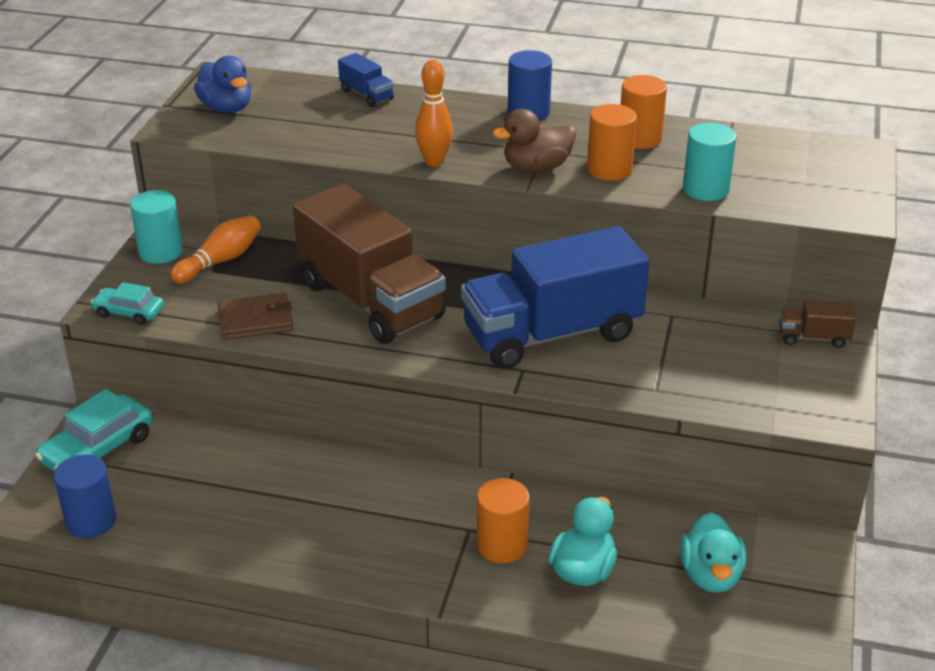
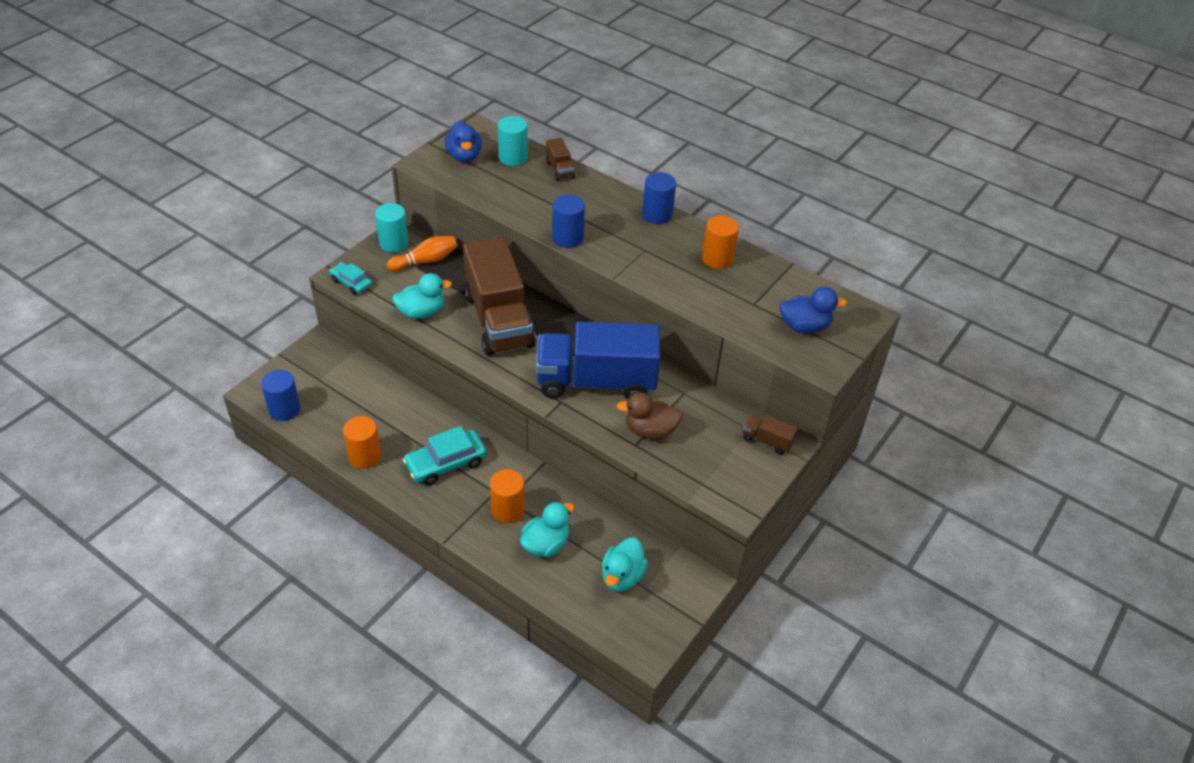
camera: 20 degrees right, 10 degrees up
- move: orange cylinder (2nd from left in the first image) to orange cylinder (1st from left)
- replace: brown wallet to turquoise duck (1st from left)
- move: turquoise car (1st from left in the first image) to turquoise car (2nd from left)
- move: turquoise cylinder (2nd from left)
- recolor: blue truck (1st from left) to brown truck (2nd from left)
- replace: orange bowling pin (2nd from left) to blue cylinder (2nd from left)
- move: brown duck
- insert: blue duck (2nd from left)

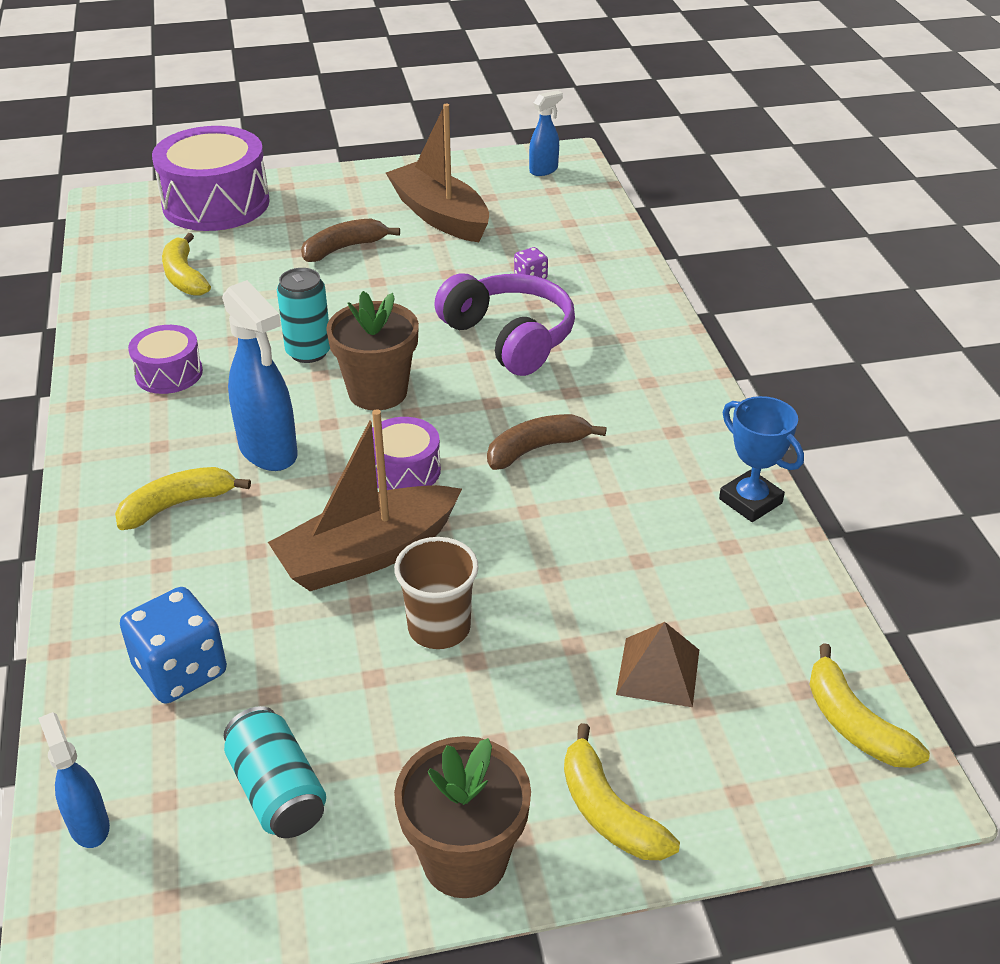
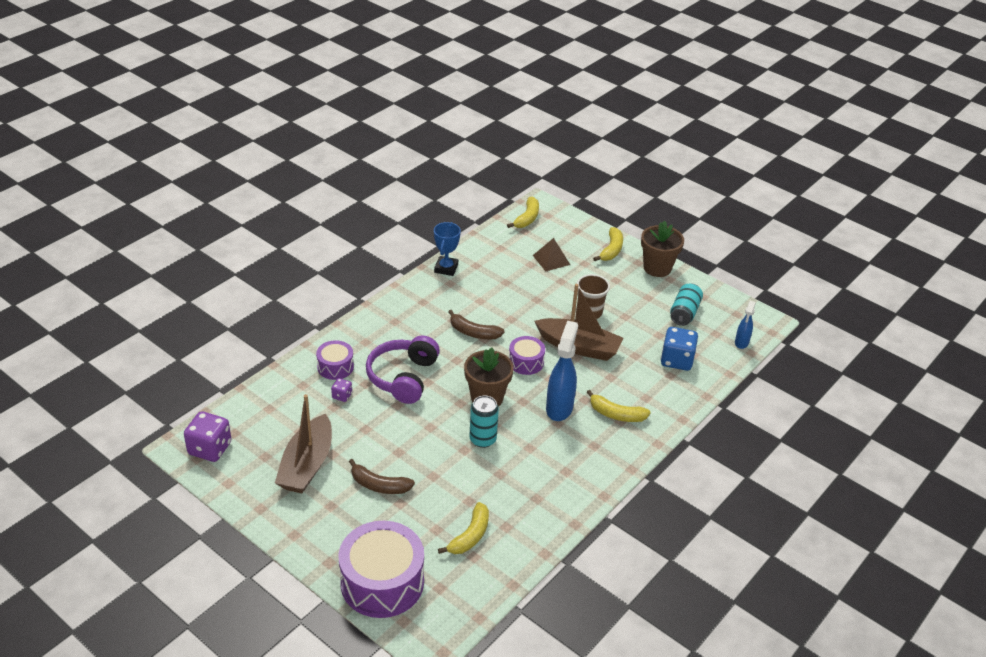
camera: 130 degrees left, 0 degrees up
- replace: blue spray bottle (3rd from left) to purple dice (1st from left)
- move: purple drum (1st from left)

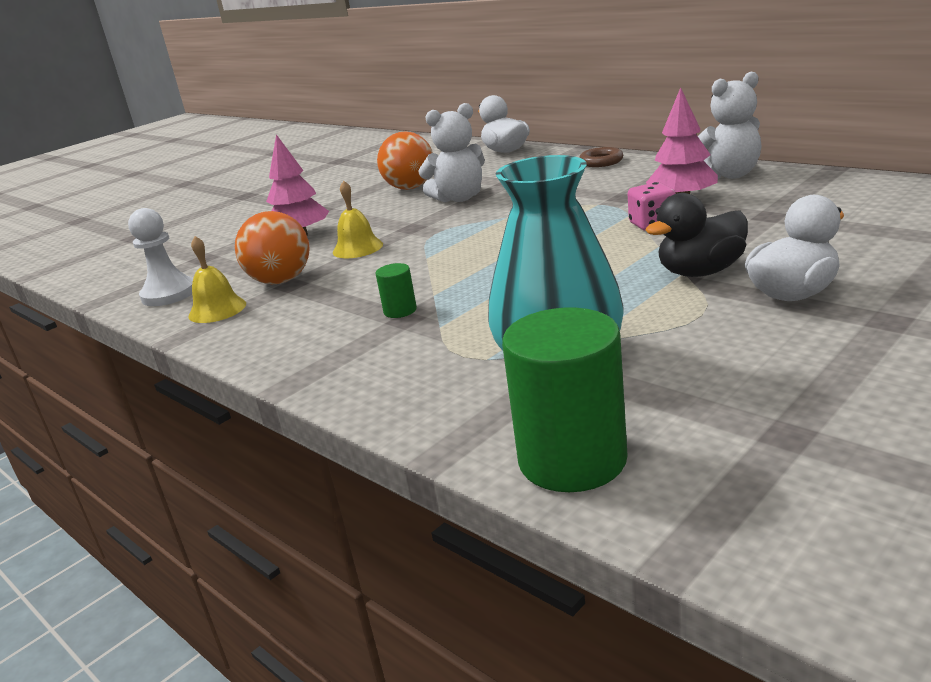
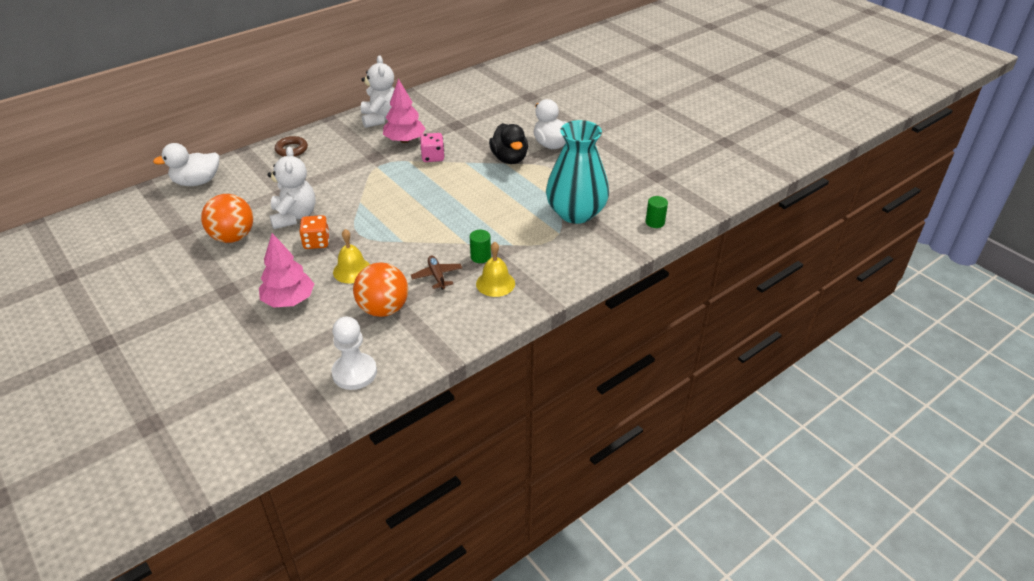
camera: 85 degrees left, 15 degrees up
- insert: orange dice
- insert: brown plane
- move: yellow bell (1st from left in the first image) to yellow bell (2nd from left)
- resize: green cylinder (2nd from left) x0.45

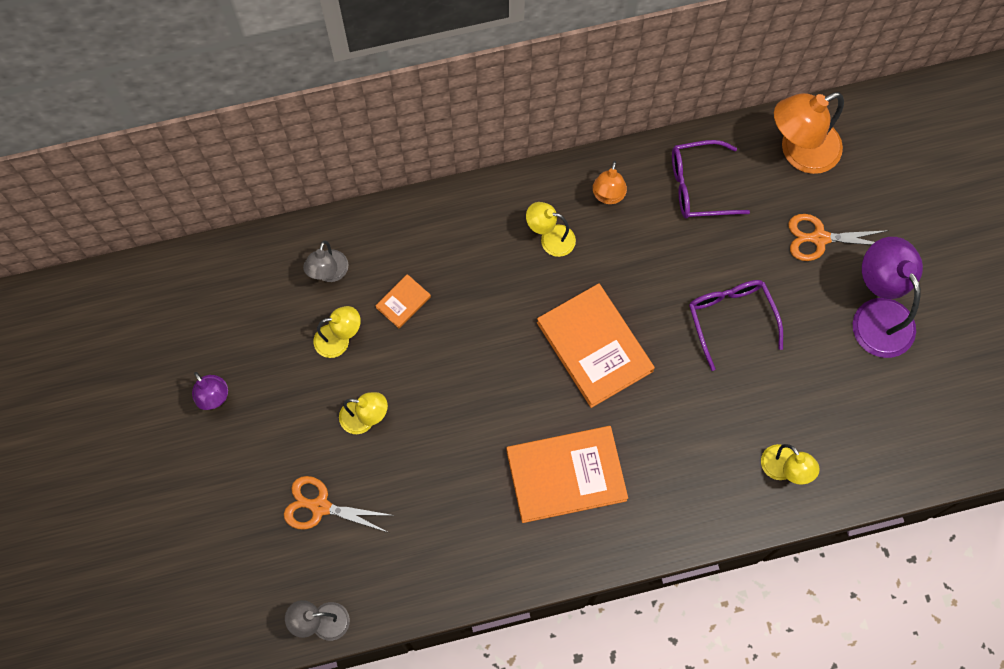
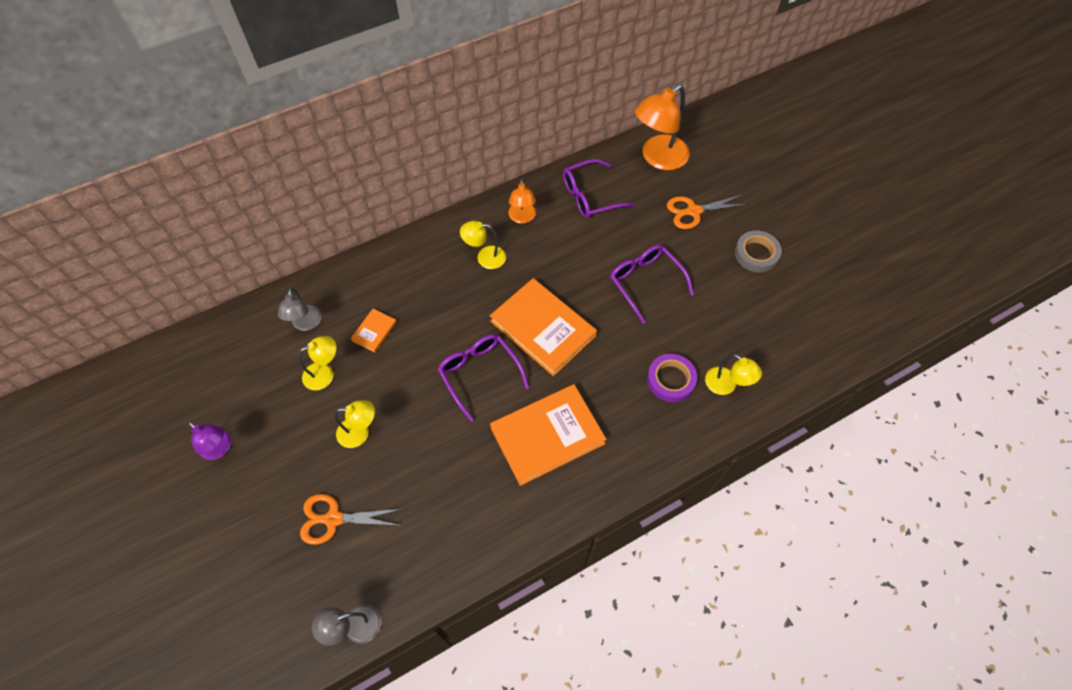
camera: 15 degrees left, 10 degrees down
- insert: purple glasses (1st from left)
- insert: purple tape
- replace: purple lamp (2nd from left) to grey tape

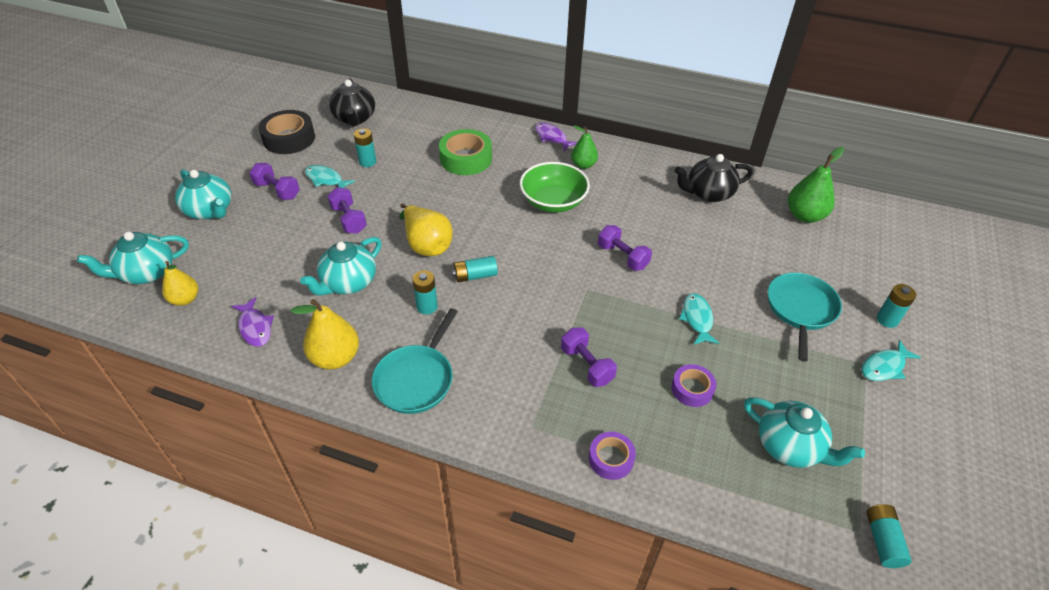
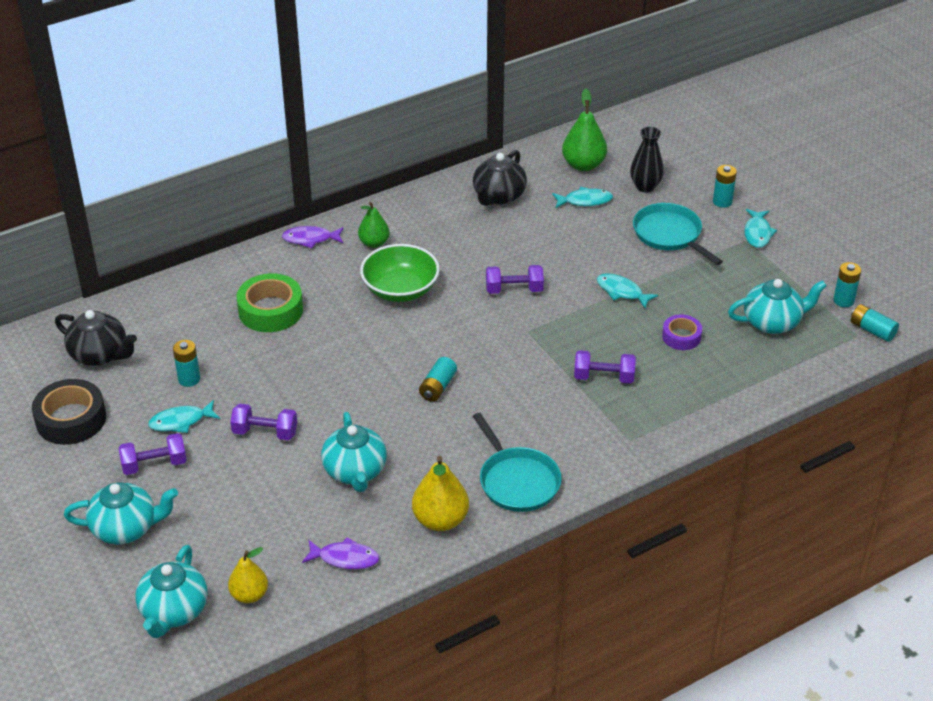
camera: 50 degrees left, 5 degrees down
- insert: turquoise fish (2nd from left)
- insert: black vase
- move: turquoise battery (2nd from left in the first image) to turquoise battery (4th from left)
- delete: yellow pear (3rd from left)
- delete: purple tape (1st from left)

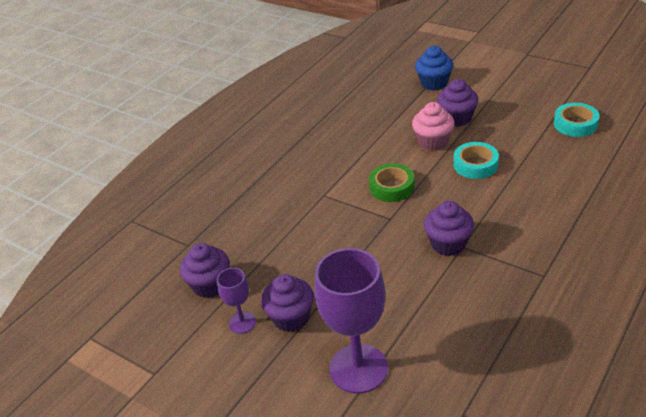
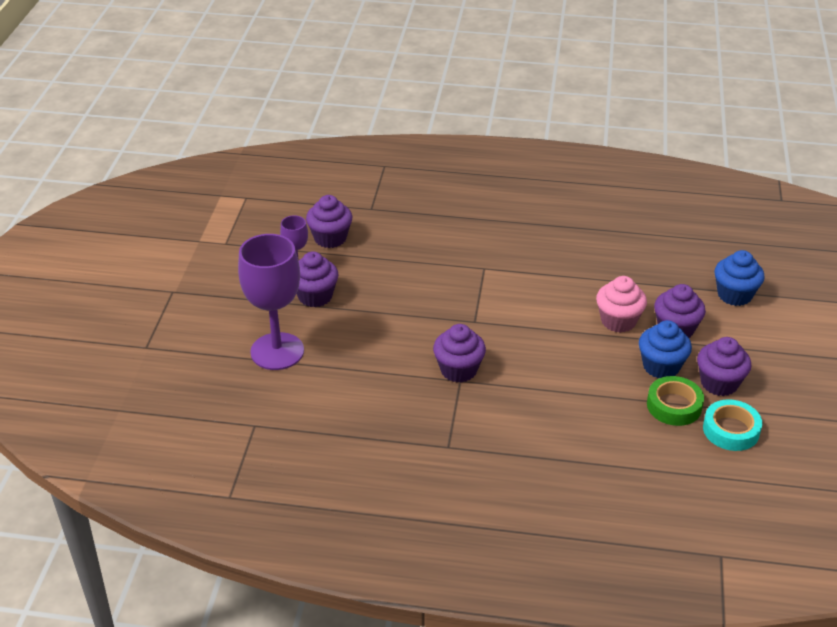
camera: 60 degrees right, 0 degrees up
- insert: blue cupcake (1st from left)
- move: green tape
- insert: purple cupcake (5th from left)
- delete: turquoise tape (1st from left)

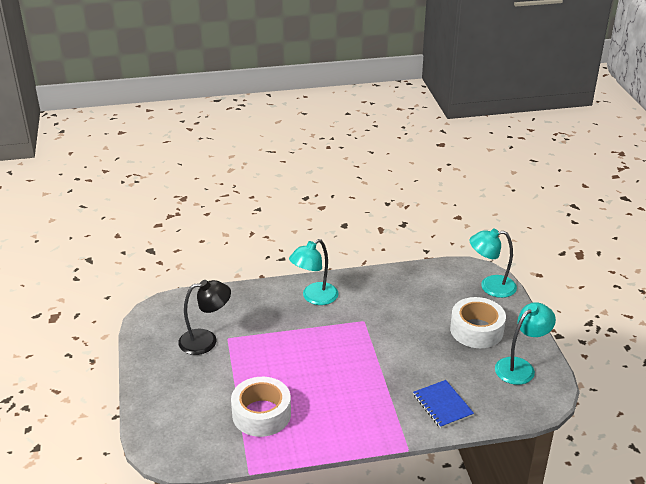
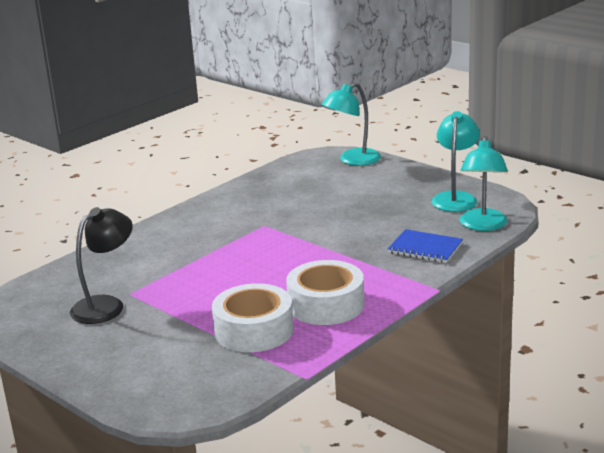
camera: 35 degrees left, 10 degrees down
- move: white tape (2nd from left)
- move: turquoise lamp (1st from left in the first image) to turquoise lamp (3rd from left)

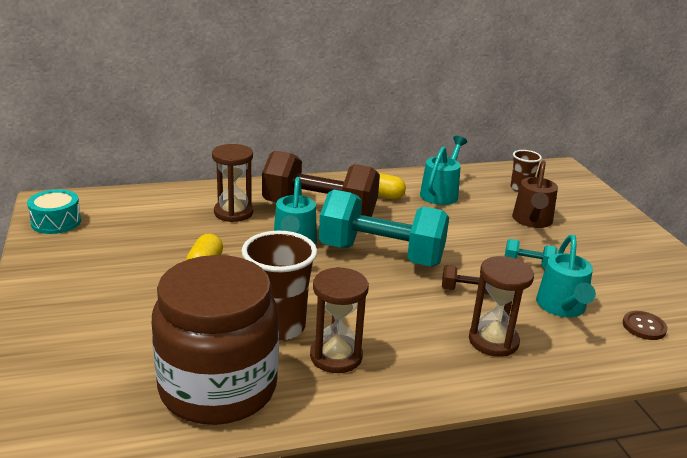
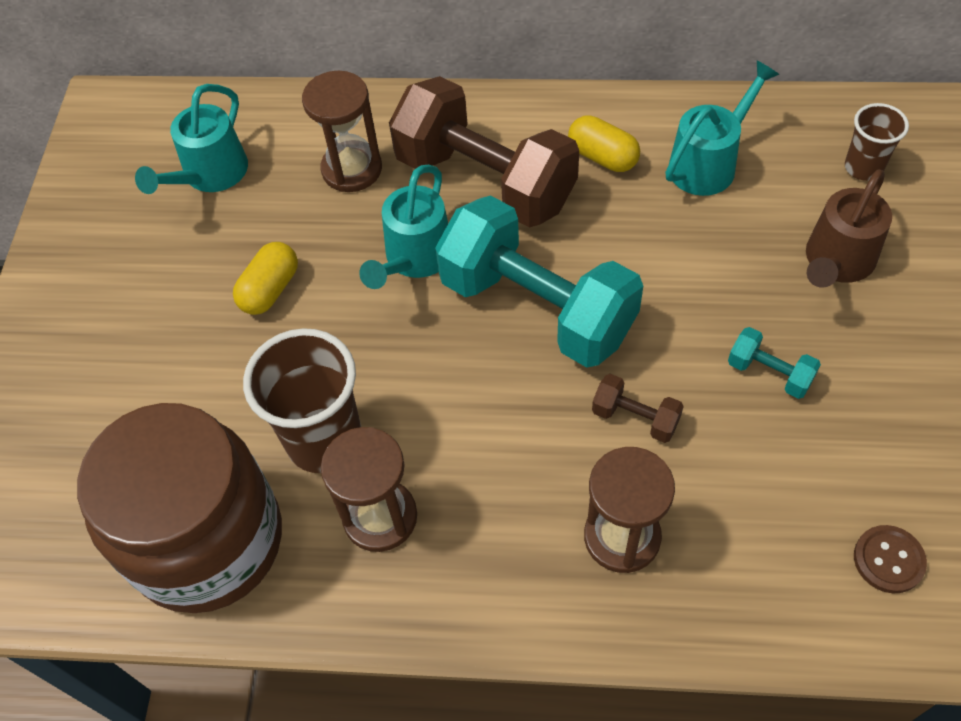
camera: 25 degrees right, 30 degrees up
- move: turquoise watering can (3rd from left in the first image) to turquoise watering can (1st from left)
- delete: turquoise drum

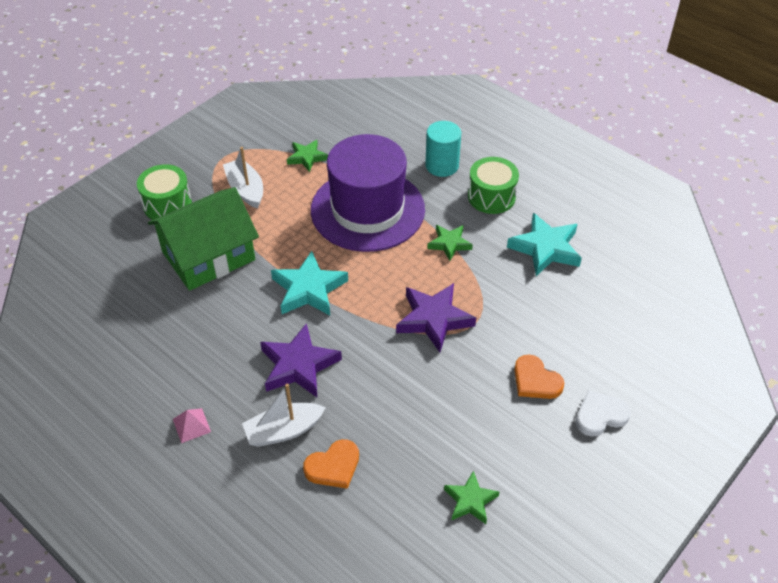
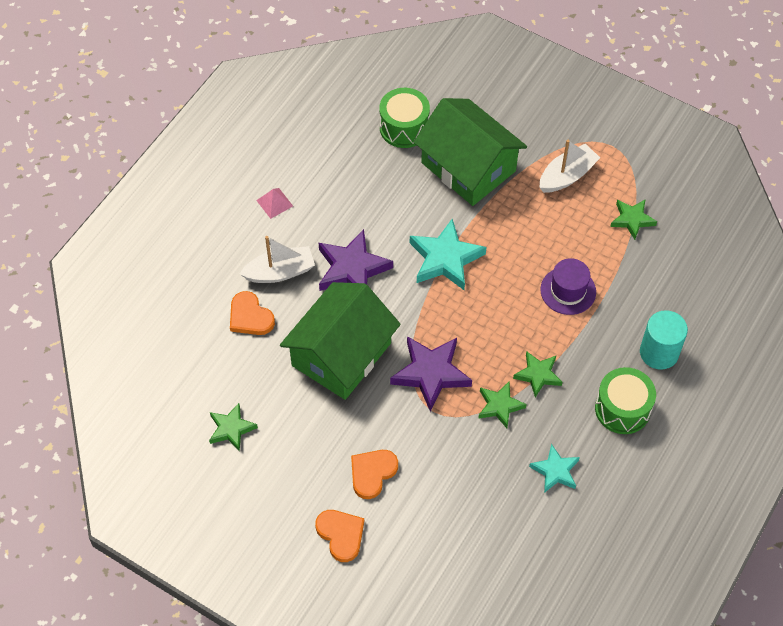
camera: 80 degrees right, 10 degrees up
- rotate: white boat (2nd from left in the first image) 105 degrees clockwise
- insert: green house (1st from left)
- recolor: white heart to orange heart (2nd from left)
- move: green drum (1st from left)
- insert: green star (2nd from left)
- resize: turquoise star (2nd from left) x0.60
- resize: purple hat x0.45

